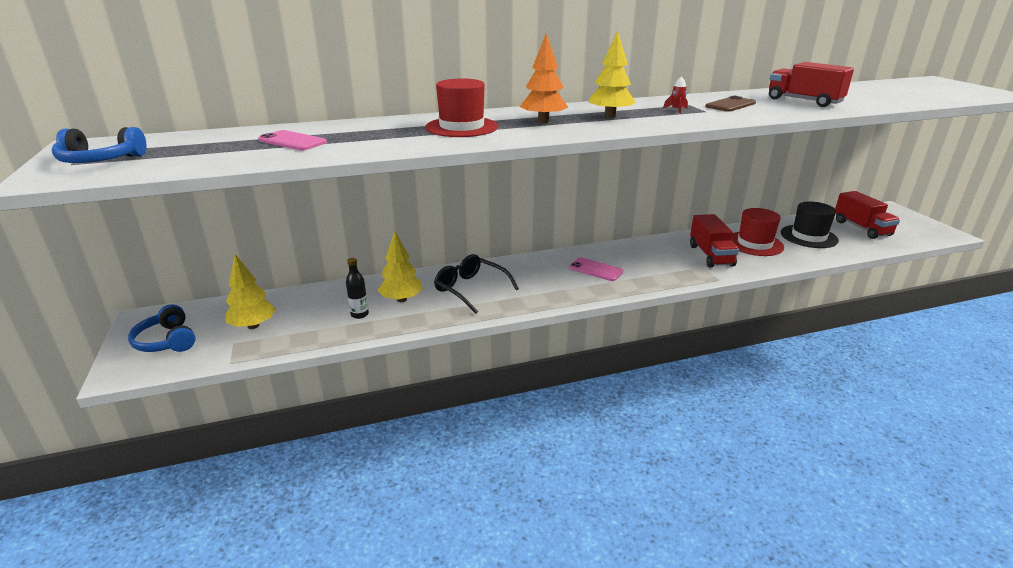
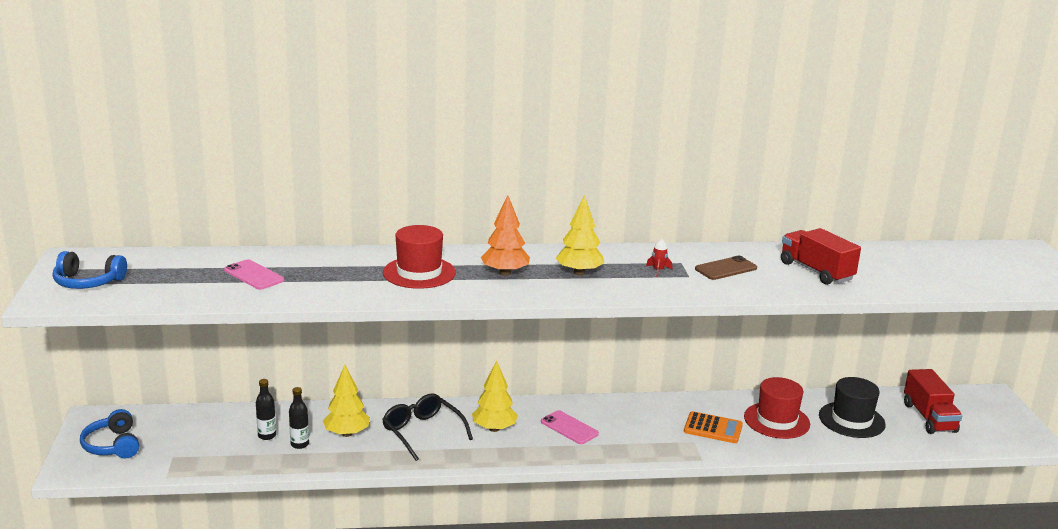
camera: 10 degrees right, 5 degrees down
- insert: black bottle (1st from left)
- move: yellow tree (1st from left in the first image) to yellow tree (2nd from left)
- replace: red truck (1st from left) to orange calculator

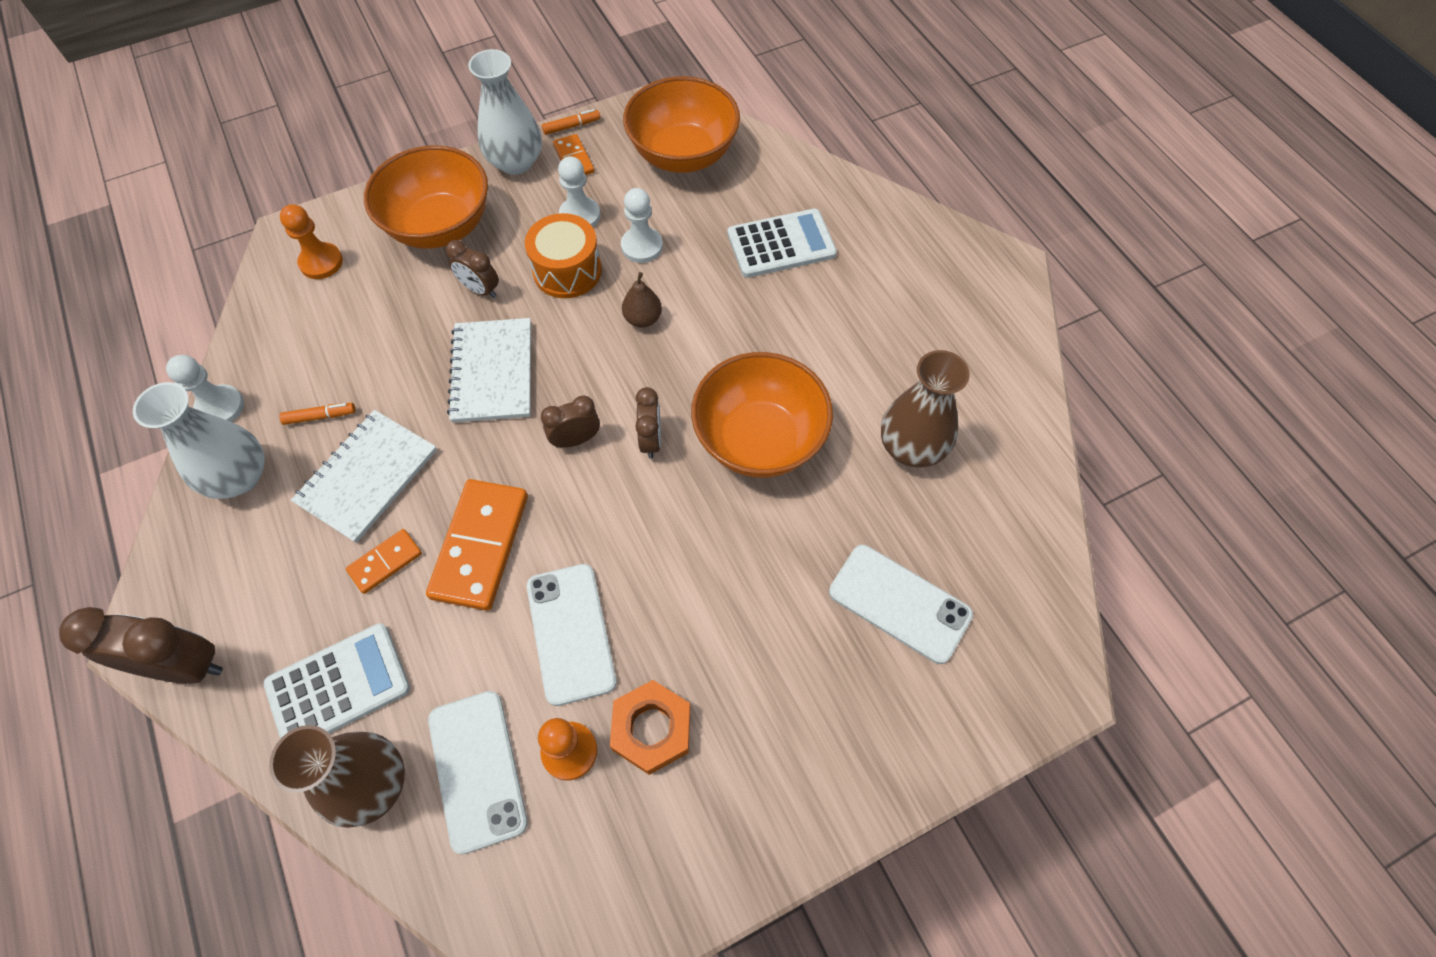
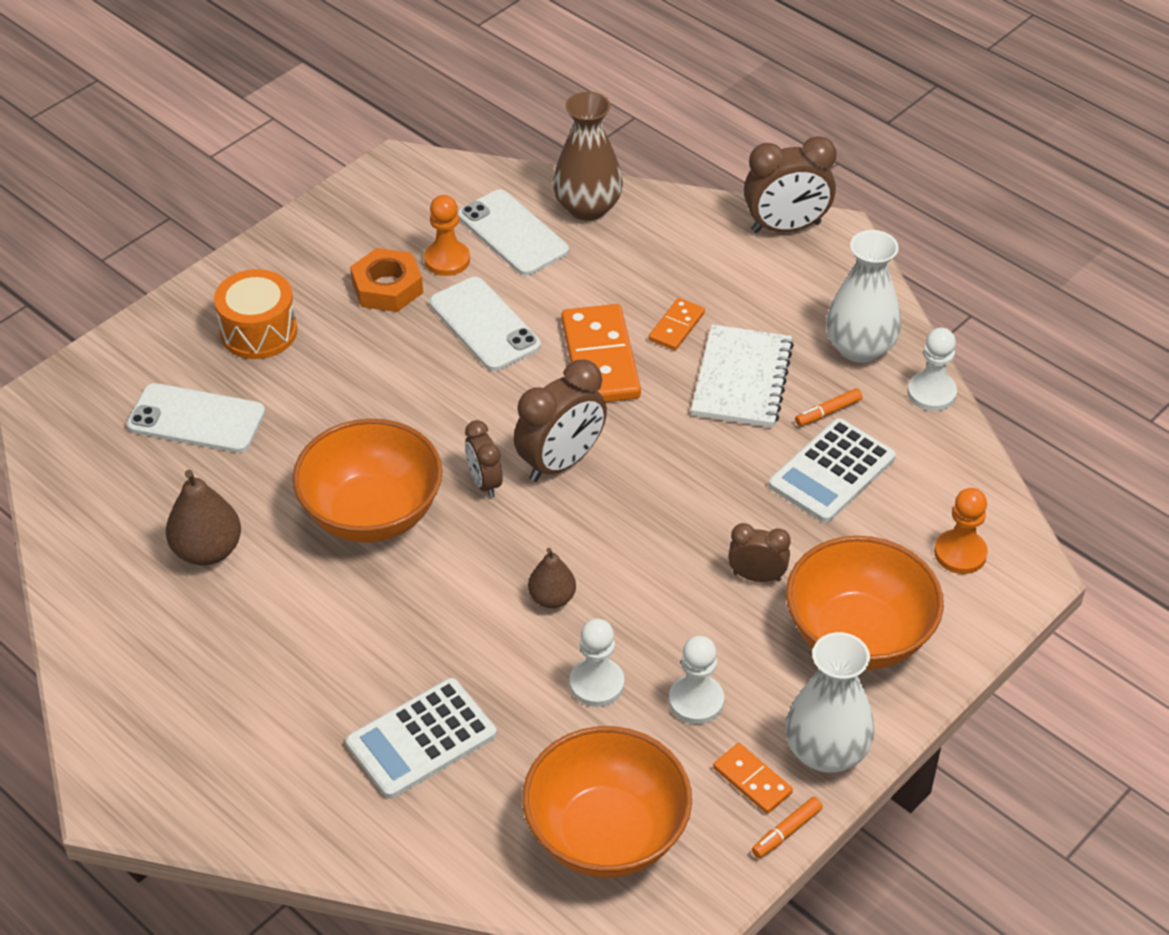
camera: 160 degrees right, 15 degrees down
- replace: brown vase (2nd from left) to brown pear (1st from left)
- move: orange drum
- resize: brown clock (3rd from left in the first image) x1.72
- move: white calculator (1st from left in the first image) to white calculator (2nd from left)
- delete: white notebook (2nd from left)

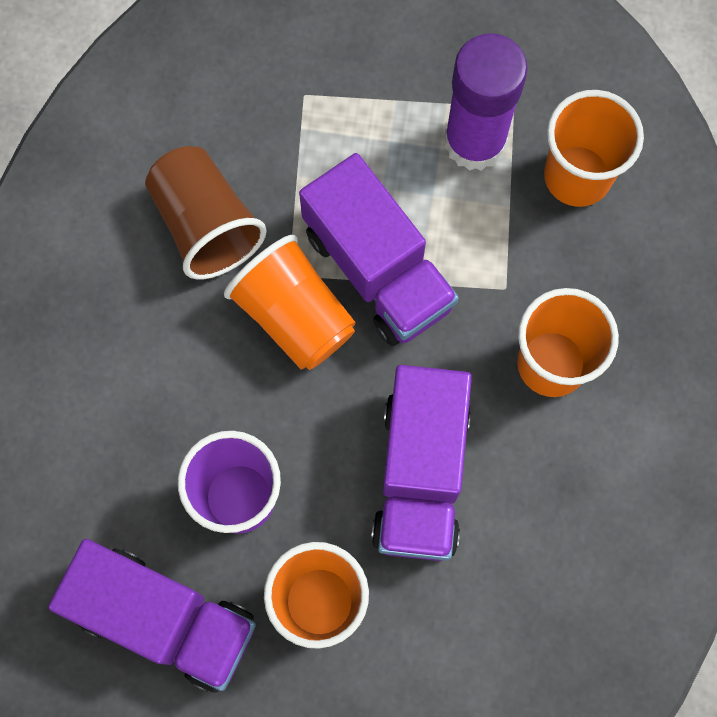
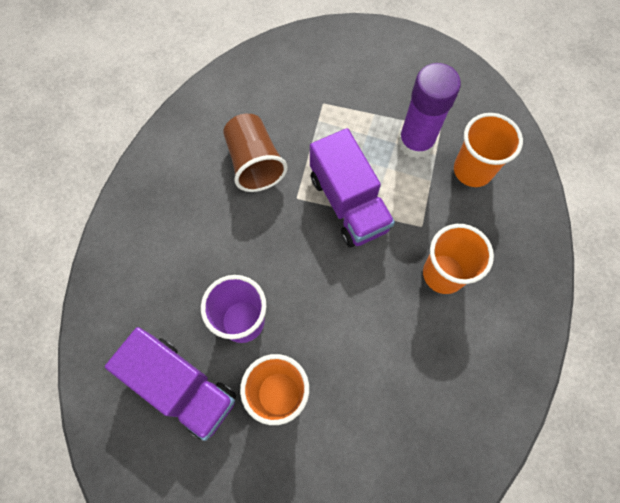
camera: 10 degrees right, 5 degrees down
- delete: orange cup (1st from left)
- delete: purple truck (3rd from left)

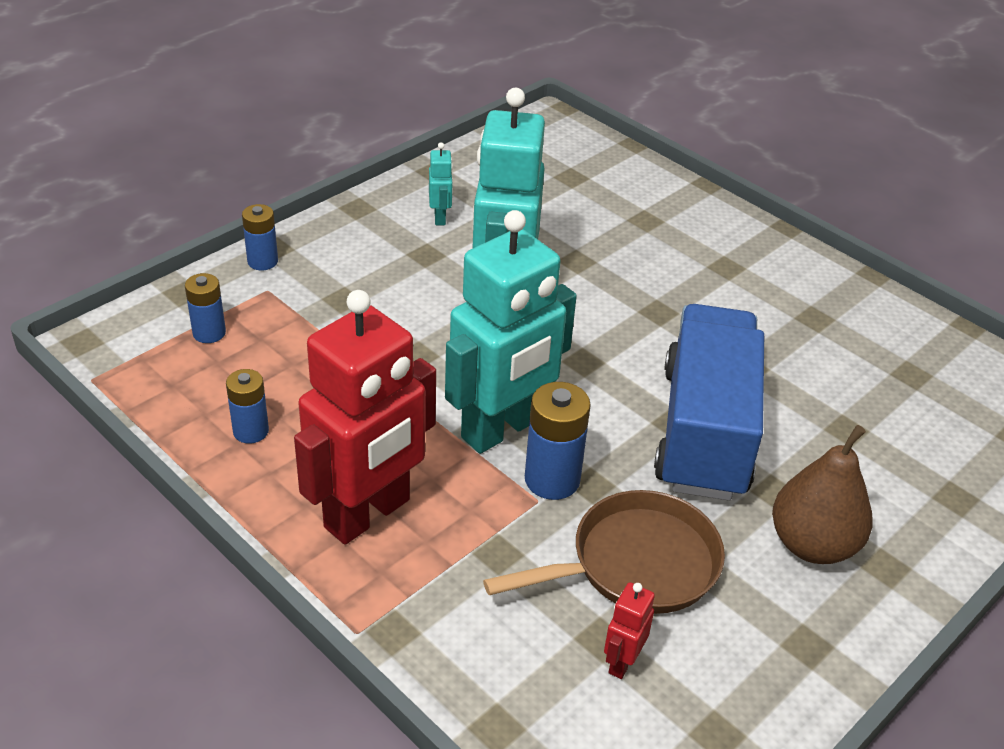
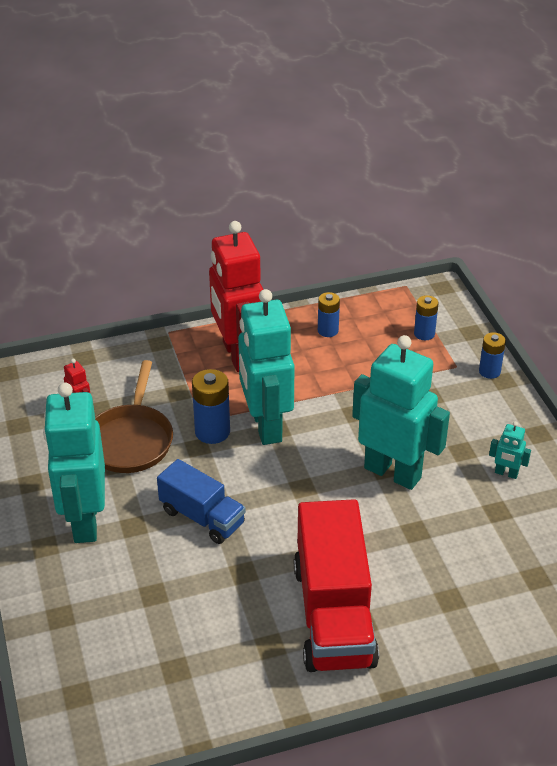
camera: 120 degrees right, 0 degrees up
- replace: brown pear to turquoise robot (1st from left)
- resize: blue truck x0.59
- insert: red truck

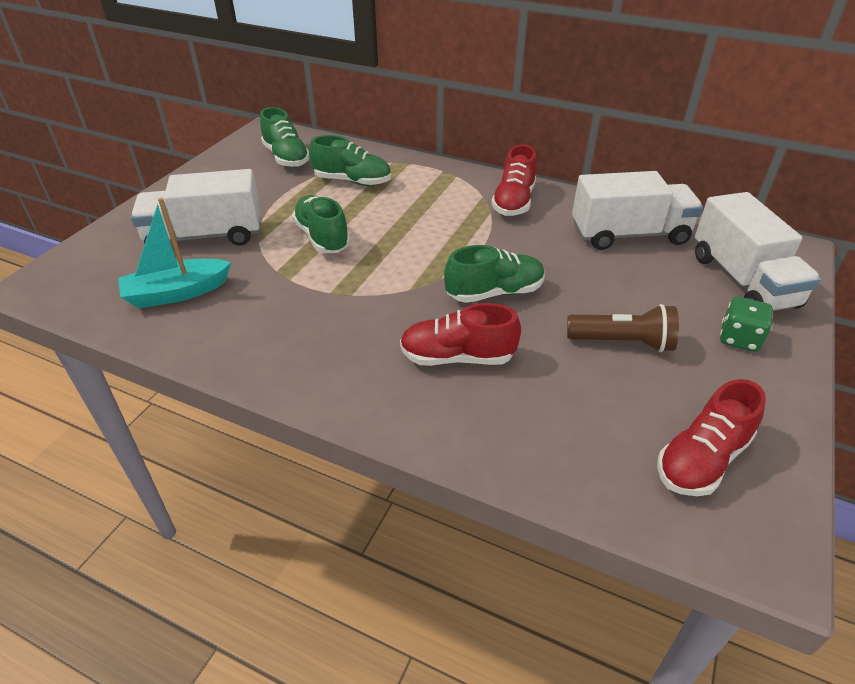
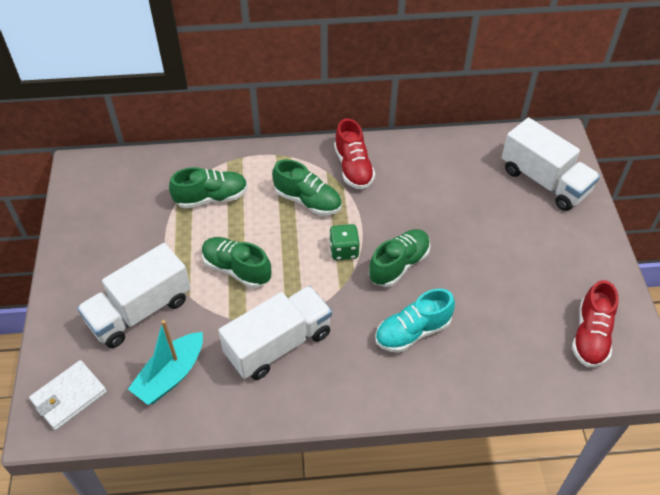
camera: 30 degrees left, 10 degrees up
- insert: white wallet
- move: white truck (2nd from left)
- move: green shoe (1st from left in the first image) to green shoe (3rd from left)
- move: green dice
- recolor: red shoe (1st from left) to turquoise shoe
- delete: brown flashlight

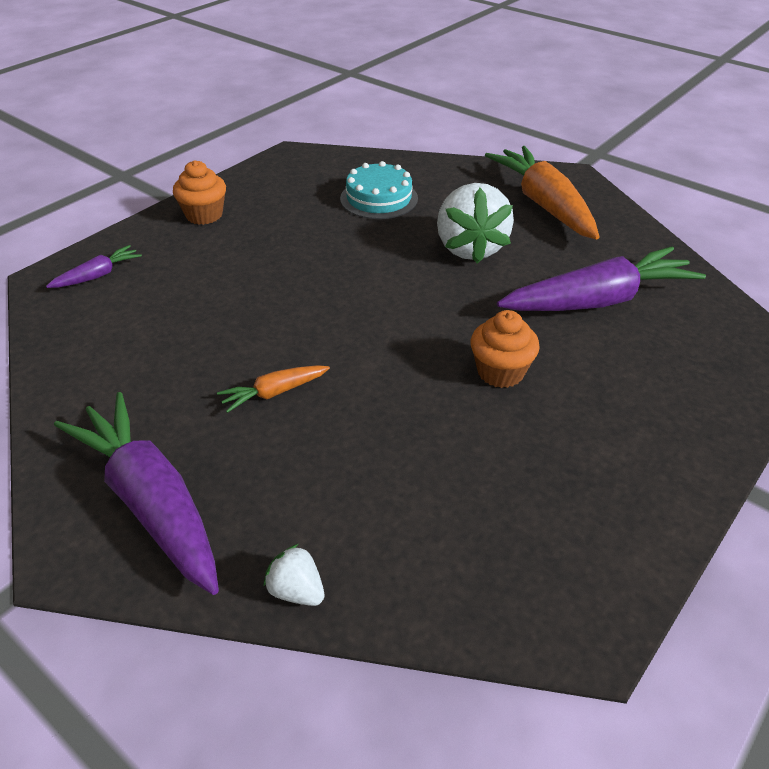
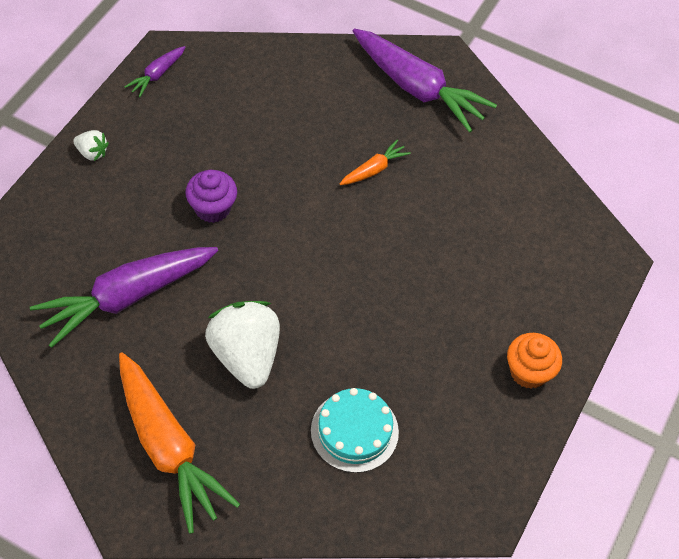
camera: 165 degrees right, 15 degrees up
- move: white strawberry (1st from left)
- move: purple carrot (1st from left in the first image) to purple carrot (2nd from left)
- recolor: orange cupcake (2nd from left) to purple cupcake

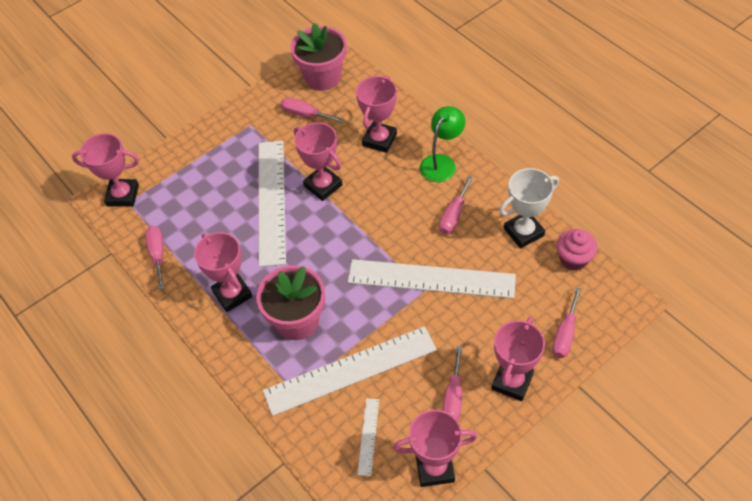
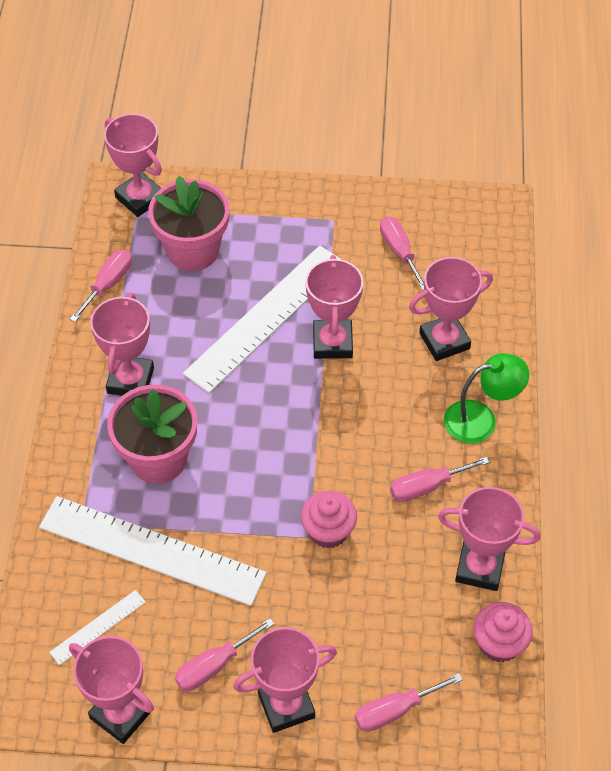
camera: 40 degrees right, 0 degrees up
- move: pink flower pot (2nd from left)
- replace: white ruler (4th from left) to pink cupcake (1st from left)
- recolor: white trophy to pink trophy (7th from left)

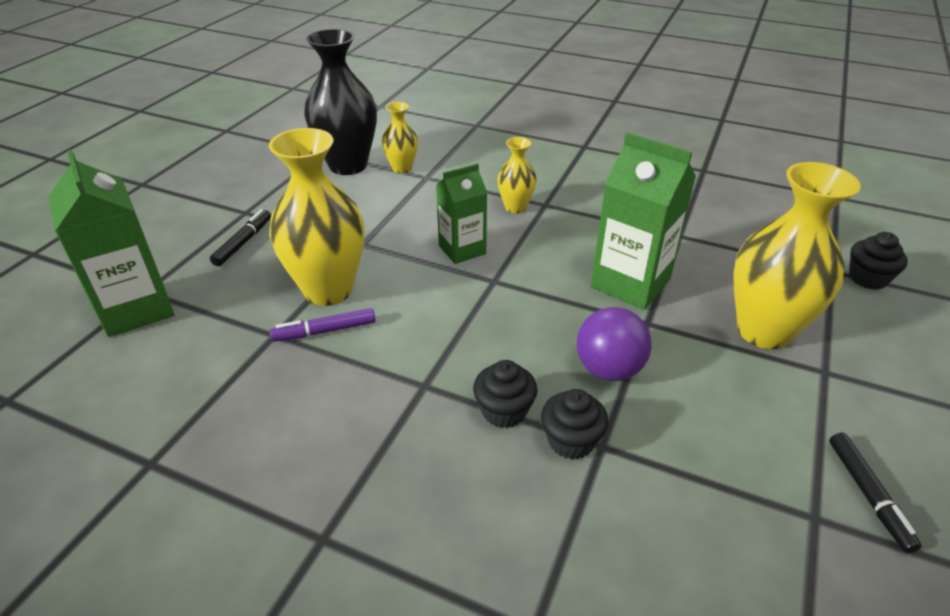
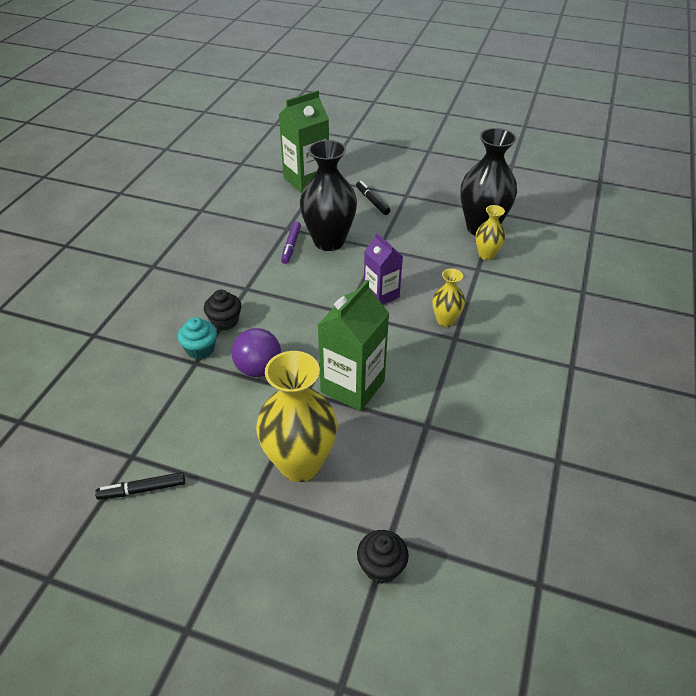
camera: 85 degrees right, 5 degrees up
- recolor: black cupcake (2nd from left) to turquoise cupcake
- rotate: purple marker 150 degrees counterclockwise
- recolor: yellow vase (1st from left) to black vase (1st from left)
- rotate: black marker (1st from left in the first image) 135 degrees counterclockwise
- recolor: green carton (2nd from left) to purple carton

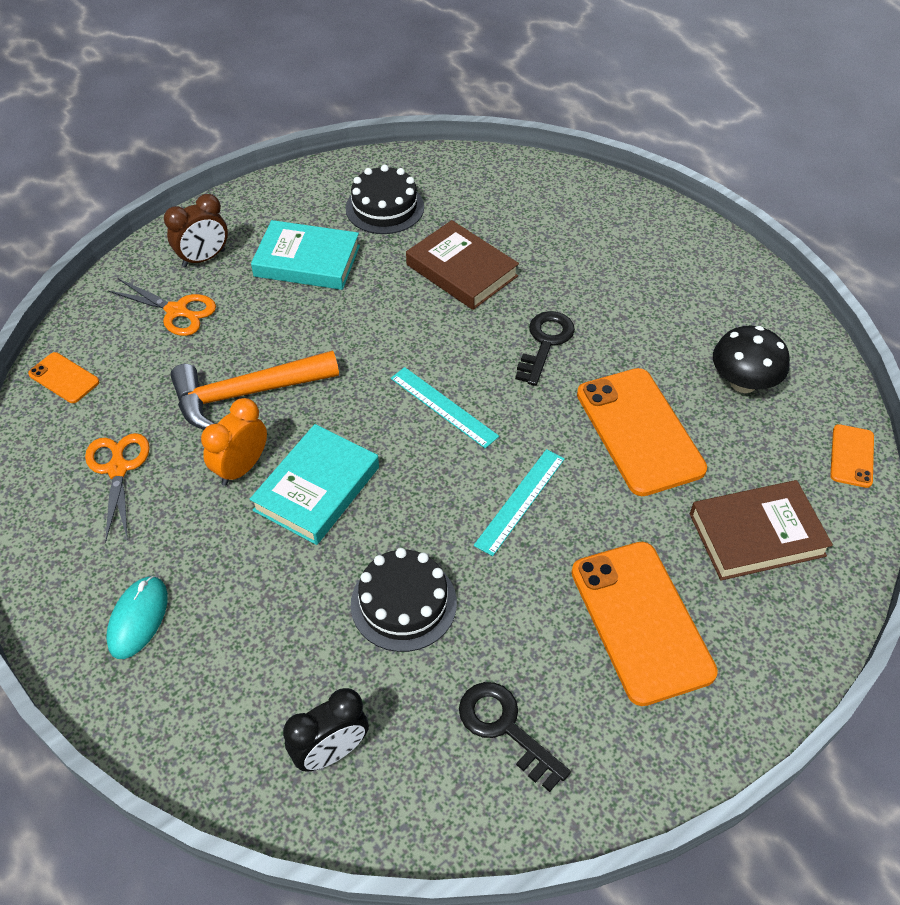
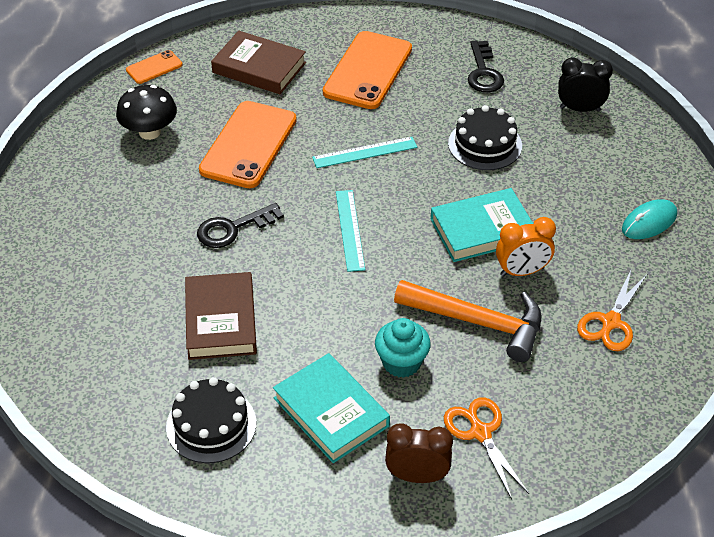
camera: 140 degrees left, 5 degrees down
- insert: turquoise cupcake
- delete: orange phone (1st from left)

